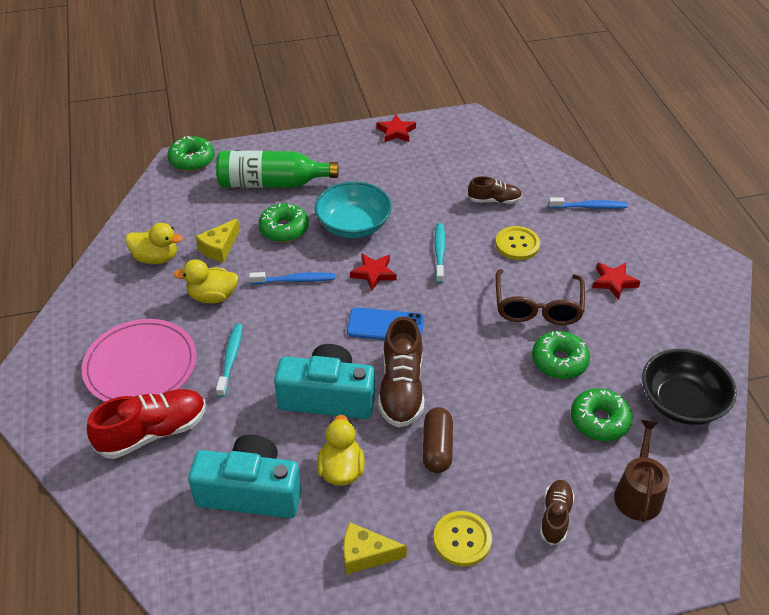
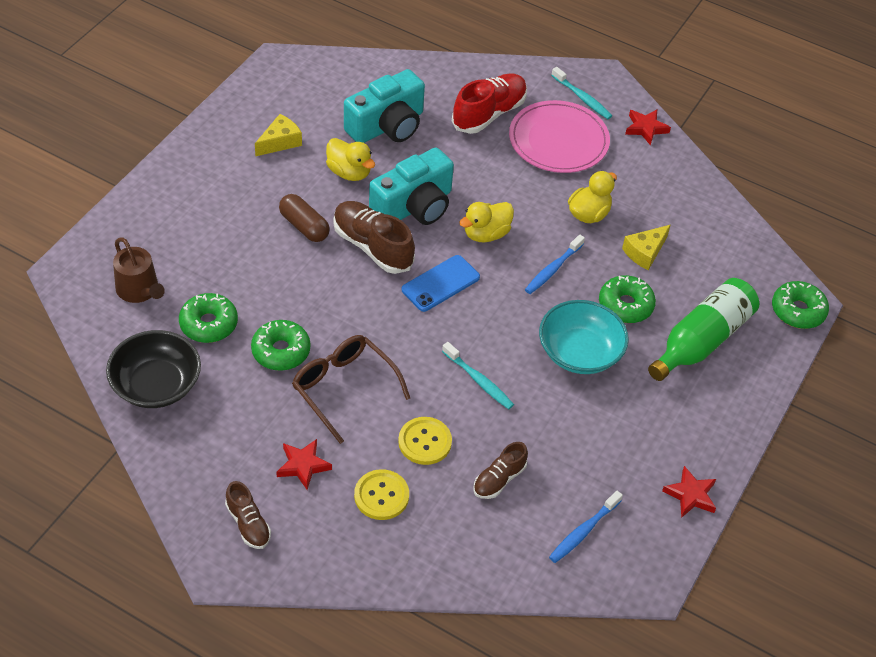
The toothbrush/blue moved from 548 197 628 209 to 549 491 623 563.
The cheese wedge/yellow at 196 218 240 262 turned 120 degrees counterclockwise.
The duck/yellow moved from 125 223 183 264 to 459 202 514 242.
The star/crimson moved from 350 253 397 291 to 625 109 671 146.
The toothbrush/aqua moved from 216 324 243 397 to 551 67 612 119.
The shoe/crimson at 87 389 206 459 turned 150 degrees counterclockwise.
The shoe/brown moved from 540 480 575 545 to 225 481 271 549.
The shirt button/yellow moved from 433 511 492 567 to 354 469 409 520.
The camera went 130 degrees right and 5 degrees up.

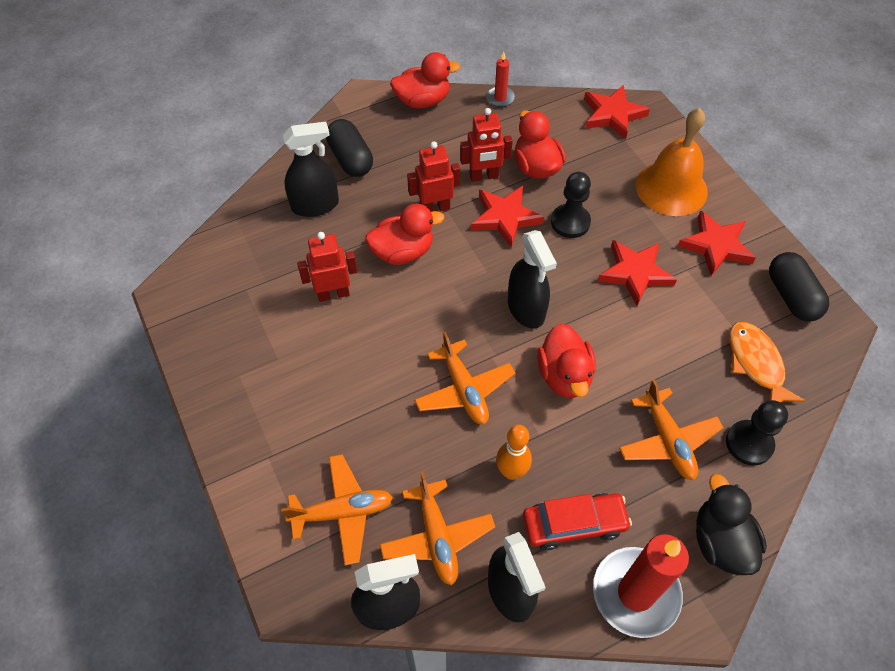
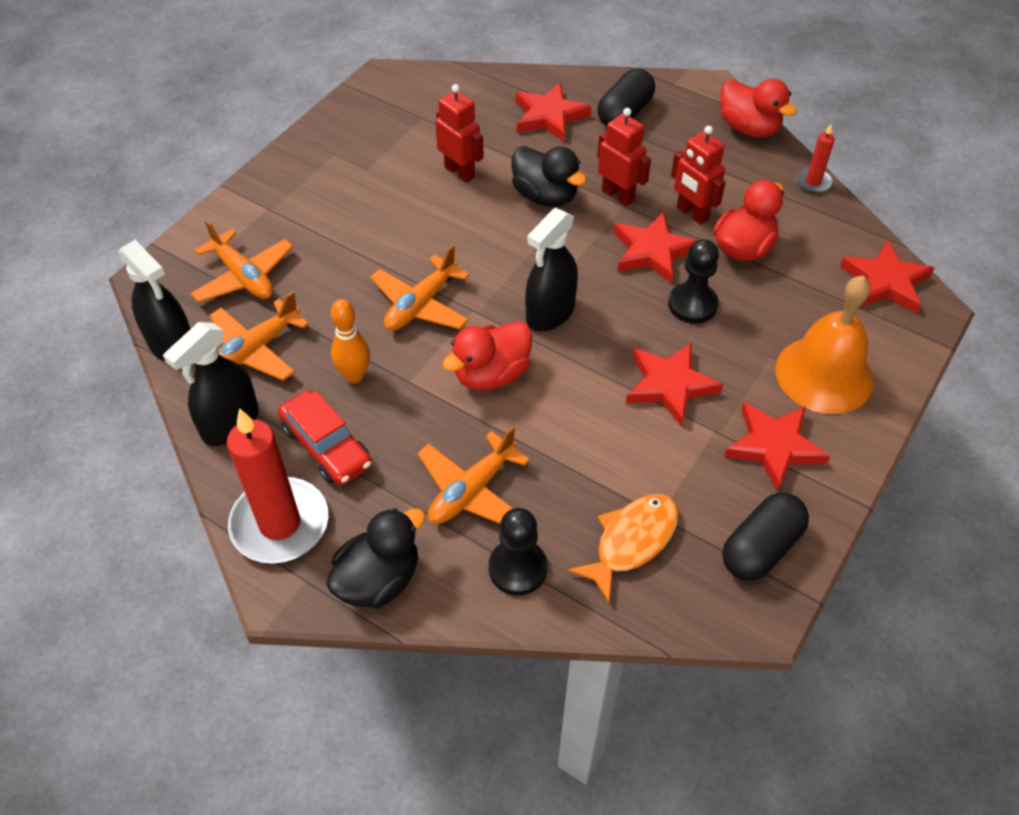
The sprayer/black at 283 122 339 217 was replaced by the star/crimson at 516 82 591 142.
The duck/crimson at 365 204 444 265 became the duck/black at 511 146 587 207.
The camera went 60 degrees right and 5 degrees down.

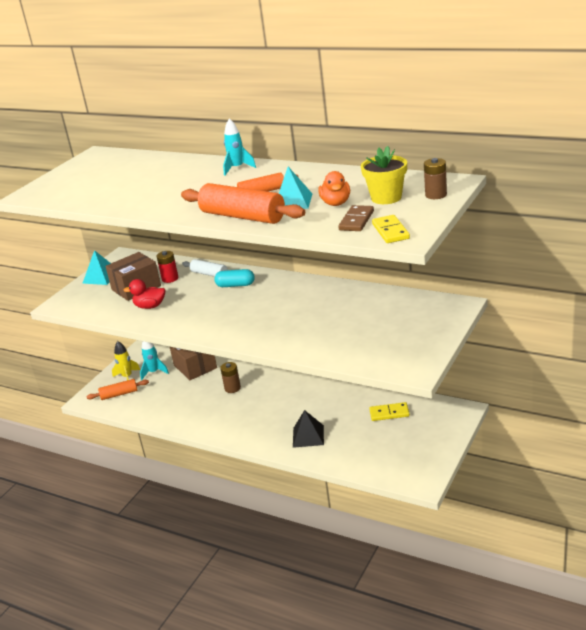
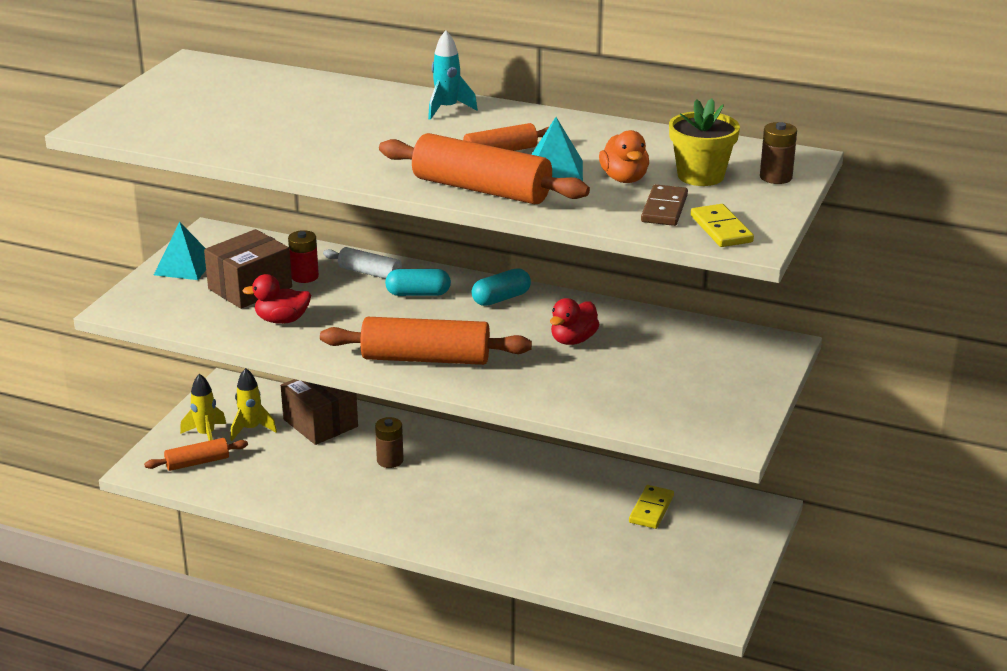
The spaceship/aqua at 140 341 169 380 became the spaceship/yellow at 231 368 277 441.
The domino tile/yellow at 369 402 410 421 turned 60 degrees counterclockwise.
The pyramid shape/black at 293 410 324 448 disappeared.
The pill/aqua at 472 268 531 306 appeared.
The duck/crimson at 550 298 599 345 appeared.
The rolling pin/orange at 320 317 532 365 appeared.
The camera went 10 degrees left and 0 degrees up.

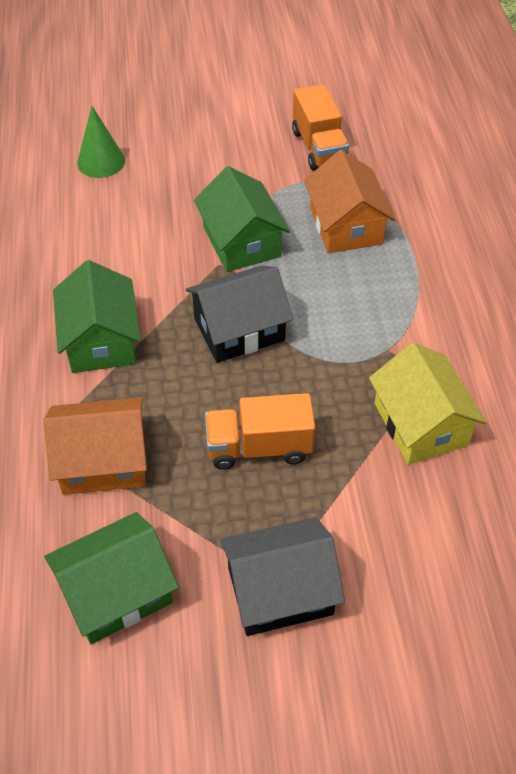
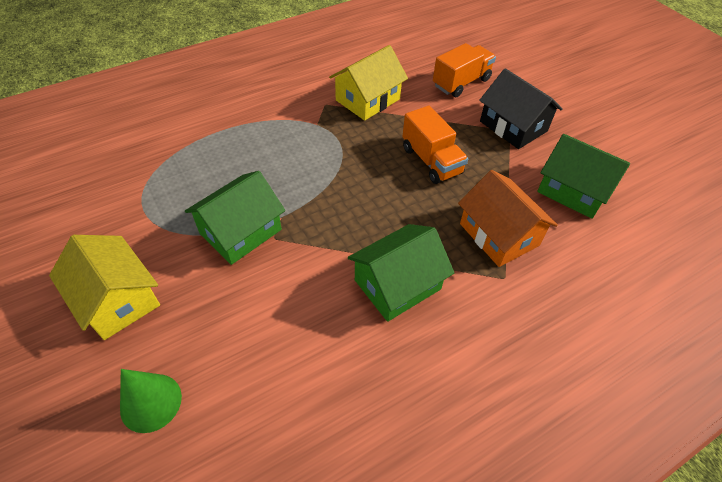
The truck/orange moved from 292 84 349 170 to 433 43 496 97.
The toy house/orange at 304 150 395 253 disappeared.
The toy house/black at 186 266 293 363 disappeared.
The toy house/yellow at 49 235 160 340 appeared.
The camera went 115 degrees left and 0 degrees up.

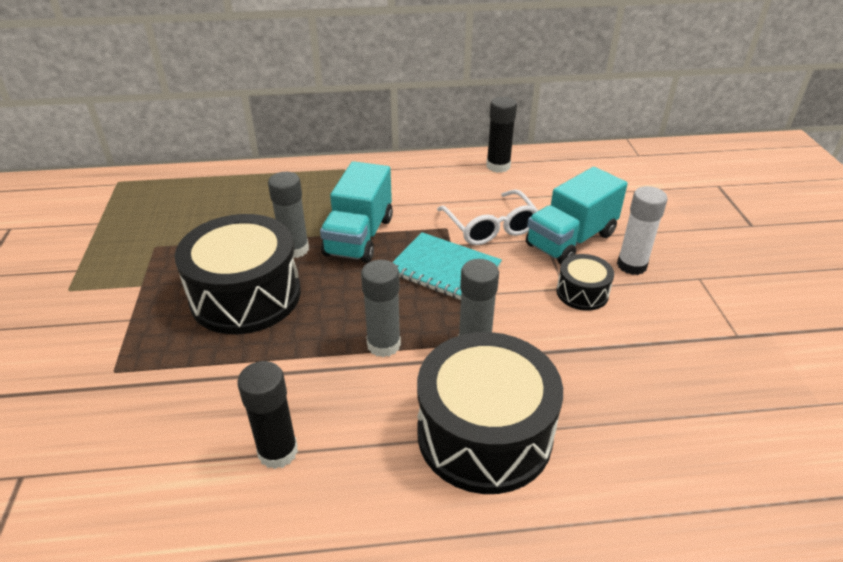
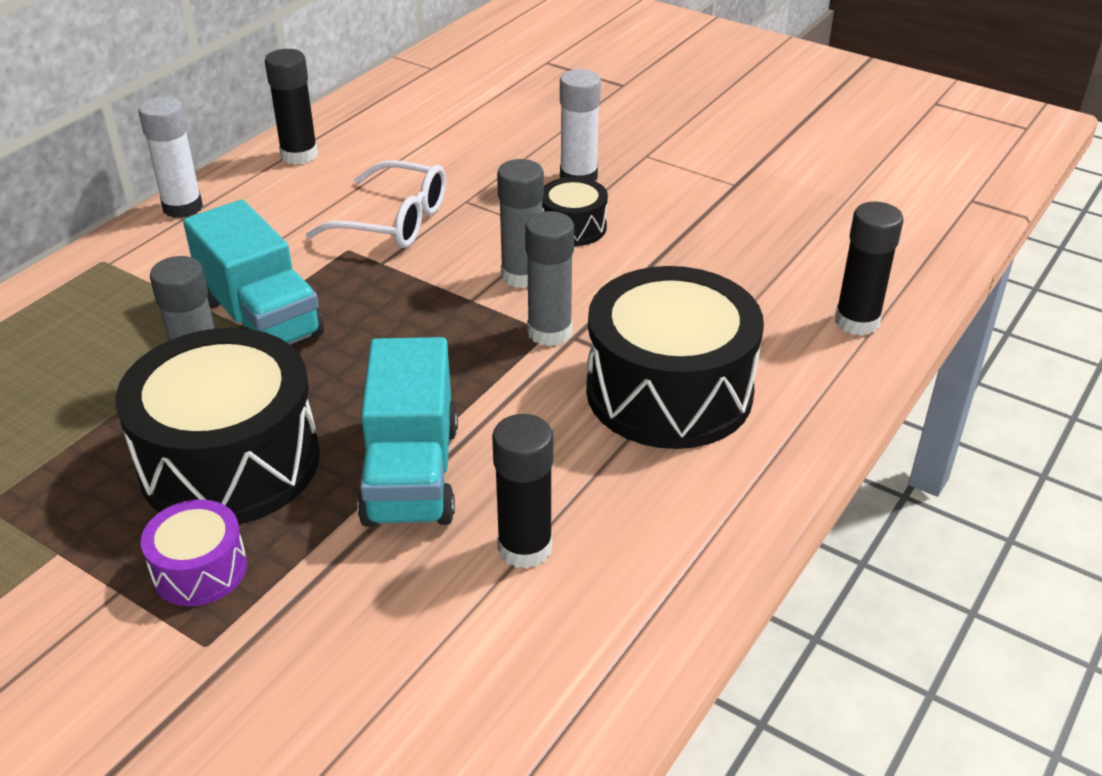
The truck/aqua moved from 526 167 628 264 to 357 337 458 527.
The exercise book/aqua at 393 232 502 300 disappeared.
The stick of glue/grey moved from 361 260 401 357 to 497 159 544 288.
The stick of glue/pure white at 138 96 203 218 appeared.
The stick of glue/black at 835 202 904 336 appeared.
The toy drum/purple at 141 499 247 606 appeared.
The camera went 50 degrees left and 0 degrees up.

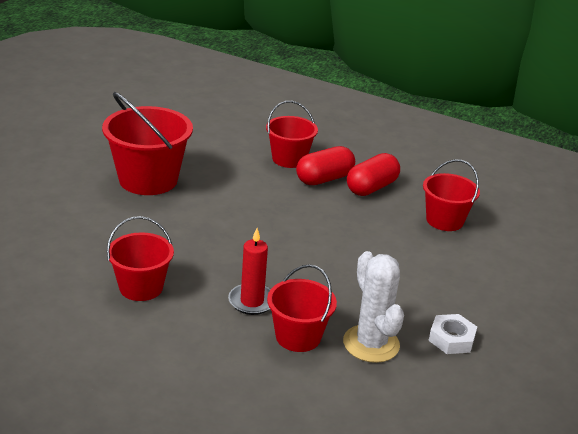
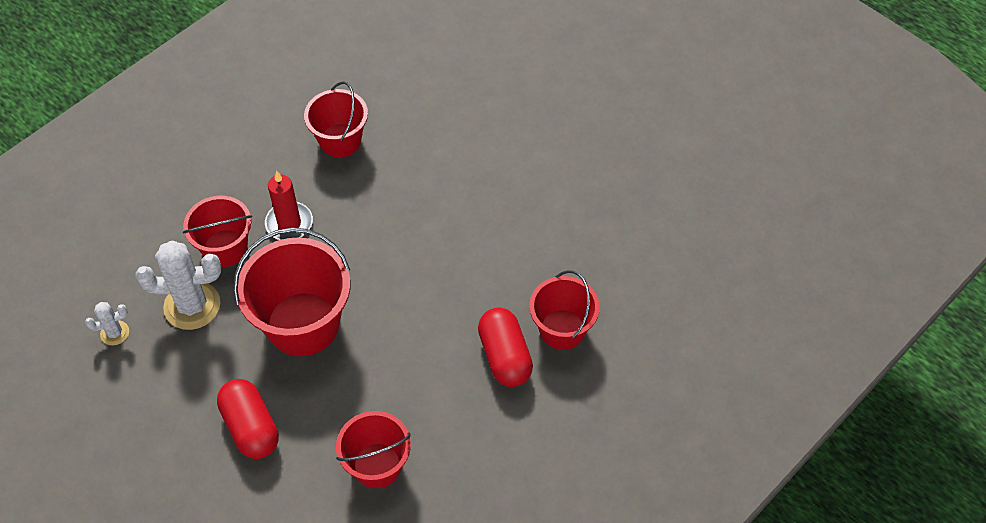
The pail/crimson moved from 102 92 193 195 to 233 227 350 356.
The pill/crimson moved from 347 153 400 196 to 217 379 279 459.
The nut/pure white at 428 314 477 354 disappeared.
The prickly plant/pure white at 85 302 129 346 appeared.
The camera went 110 degrees right and 25 degrees up.

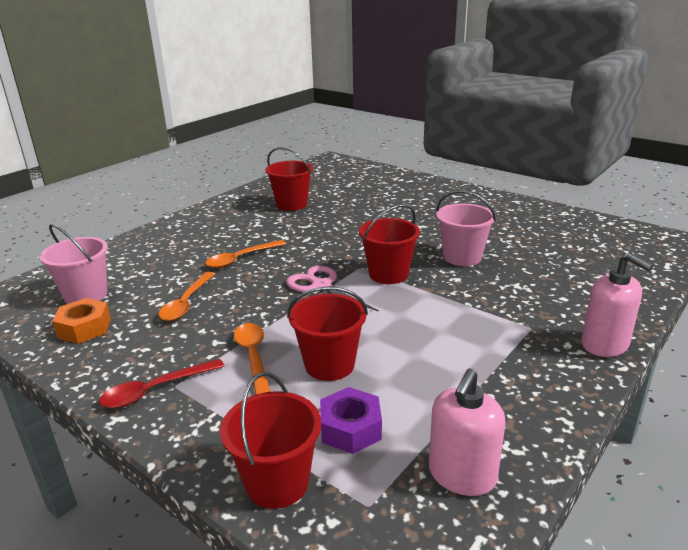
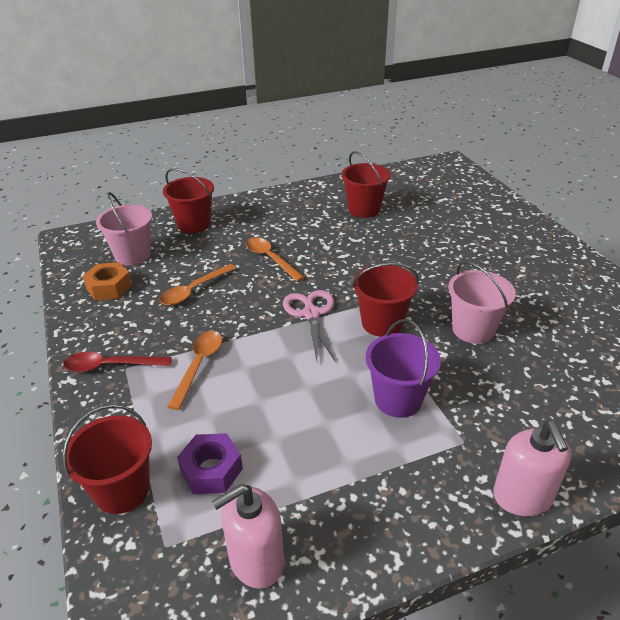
The tablespoon/orange at 205 240 286 268 turned 60 degrees clockwise.
The pail/crimson moved from 287 286 368 381 to 163 168 214 233.
The pail/purple at 366 319 441 418 appeared.
The camera went 30 degrees right and 10 degrees up.

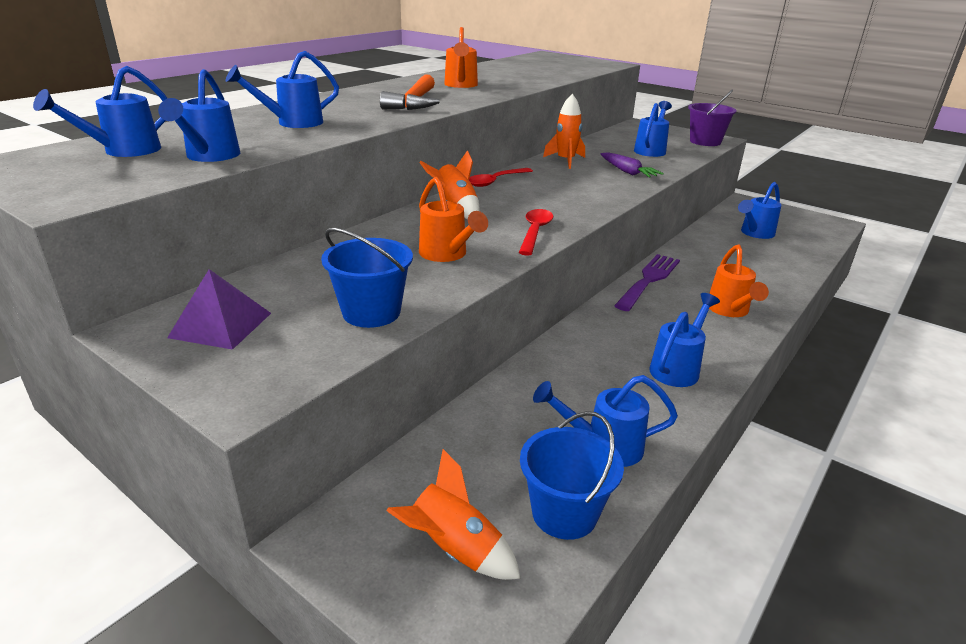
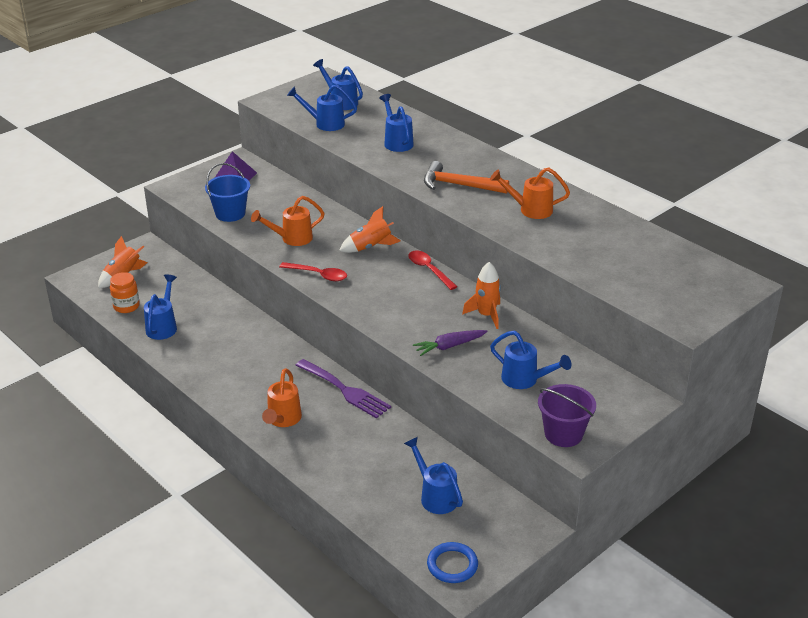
The watering can/orange at 709 245 769 317 turned 90 degrees counterclockwise.
The watering can/blue at 649 293 720 387 disappeared.
The pail/blue at 520 411 624 540 was replaced by the jar/orange at 110 272 140 313.
The torus/blue at 427 542 478 583 appeared.
The camera went 100 degrees right and 5 degrees up.

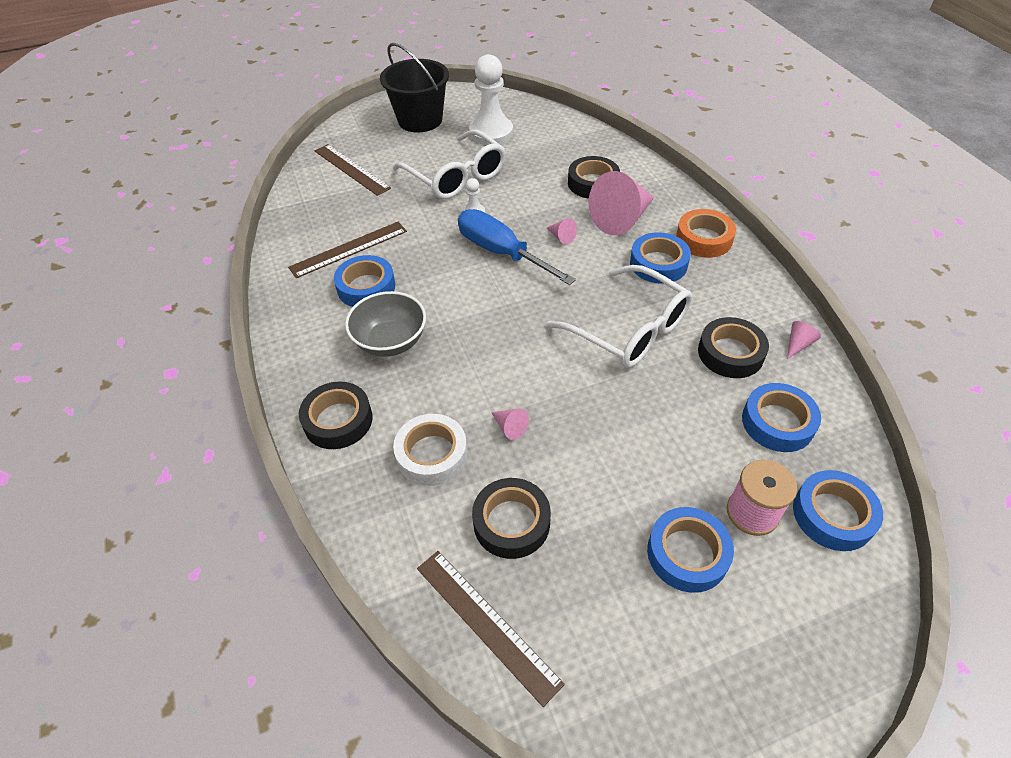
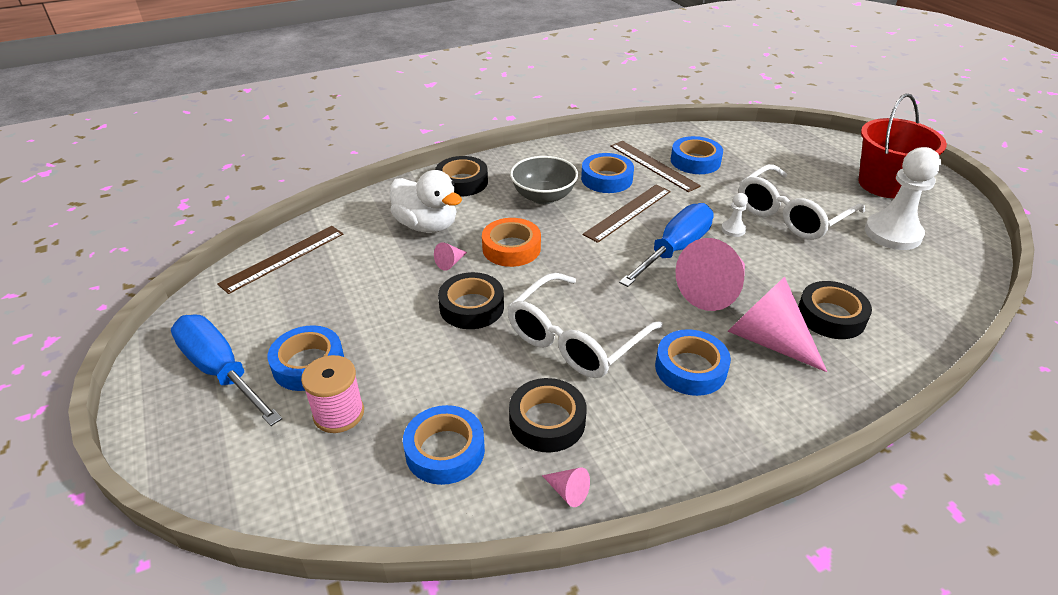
The pail/black at 380 43 449 133 became the pail/crimson at 858 93 947 198.
The measuring stick/brown moved from 315 144 391 196 to 583 185 671 243.
The sticky tape/orange moved from 676 209 736 258 to 482 218 541 267.
The cone shape/rose-pink at 547 218 577 244 changed to 2.41 times the size.
The sticky tape/pure white at 393 414 468 486 was replaced by the duck/pure white at 390 170 462 233.
The sticky tape/blue moved from 793 470 883 551 to 671 136 723 174.
The sticky tape/black moved from 472 478 551 559 to 438 272 504 329.
The screwdriver/blue at 171 314 282 426 appeared.
The camera went 85 degrees right and 10 degrees down.

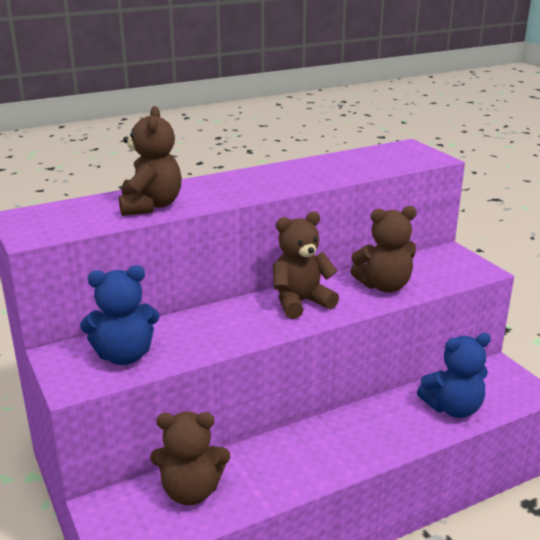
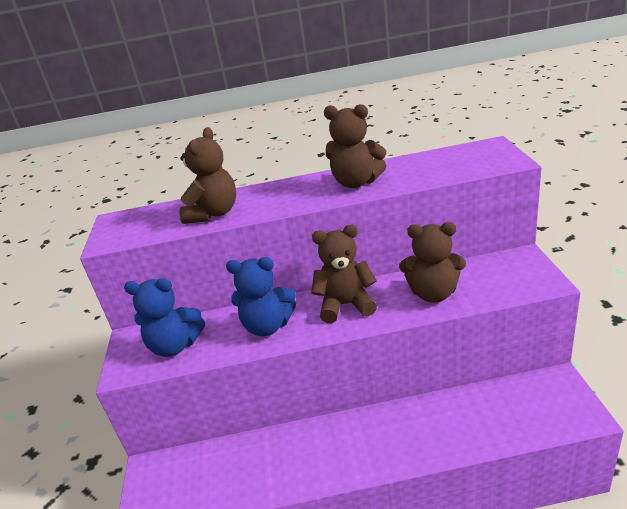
The teddy/blue moved from 417 333 491 418 to 226 257 296 336.
The teddy/brown moved from 150 411 230 506 to 324 104 386 188.
The camera went 25 degrees right and 5 degrees up.

